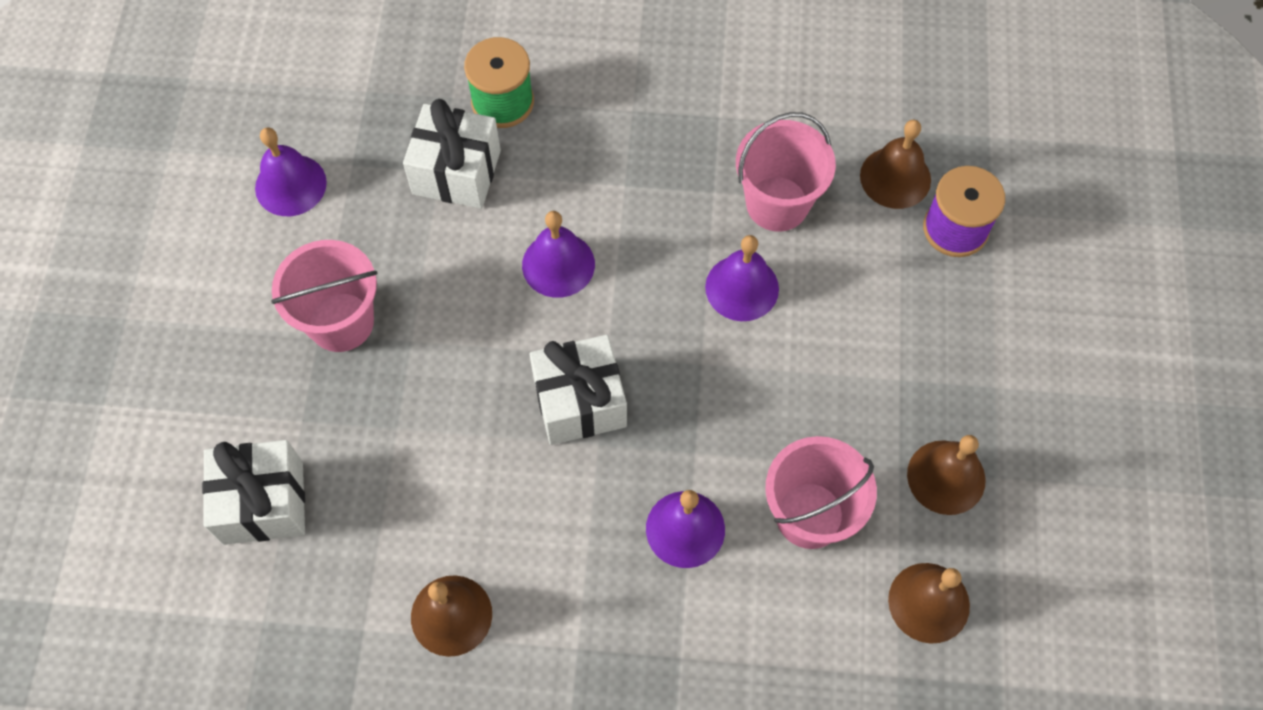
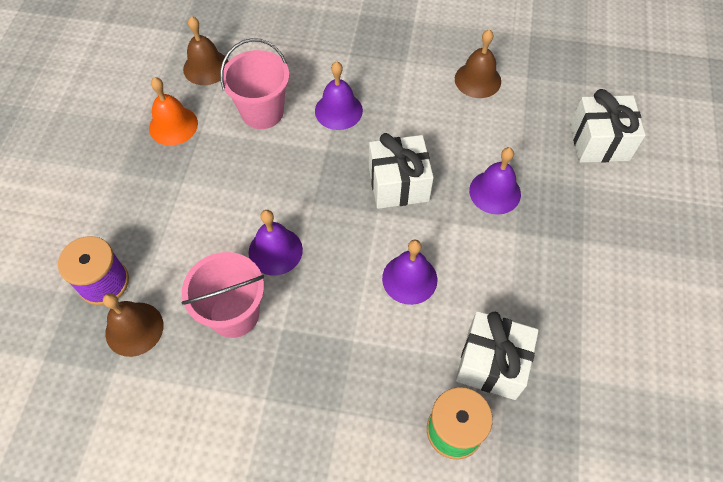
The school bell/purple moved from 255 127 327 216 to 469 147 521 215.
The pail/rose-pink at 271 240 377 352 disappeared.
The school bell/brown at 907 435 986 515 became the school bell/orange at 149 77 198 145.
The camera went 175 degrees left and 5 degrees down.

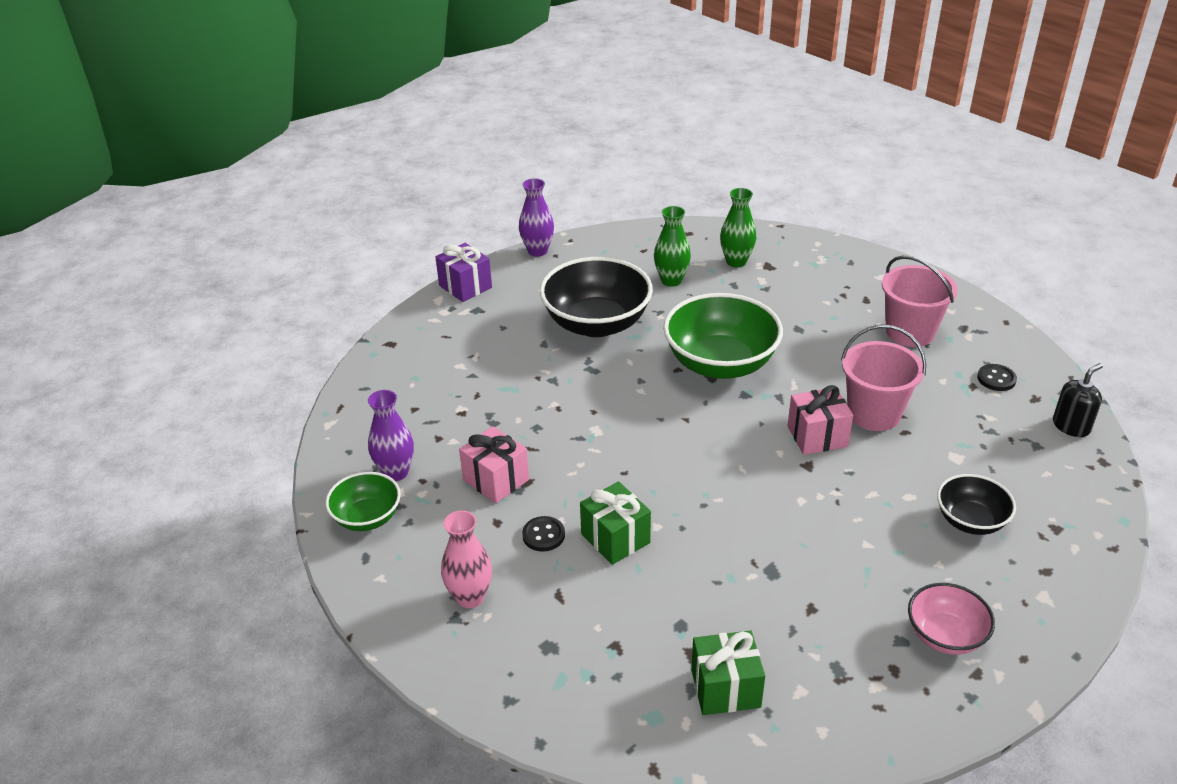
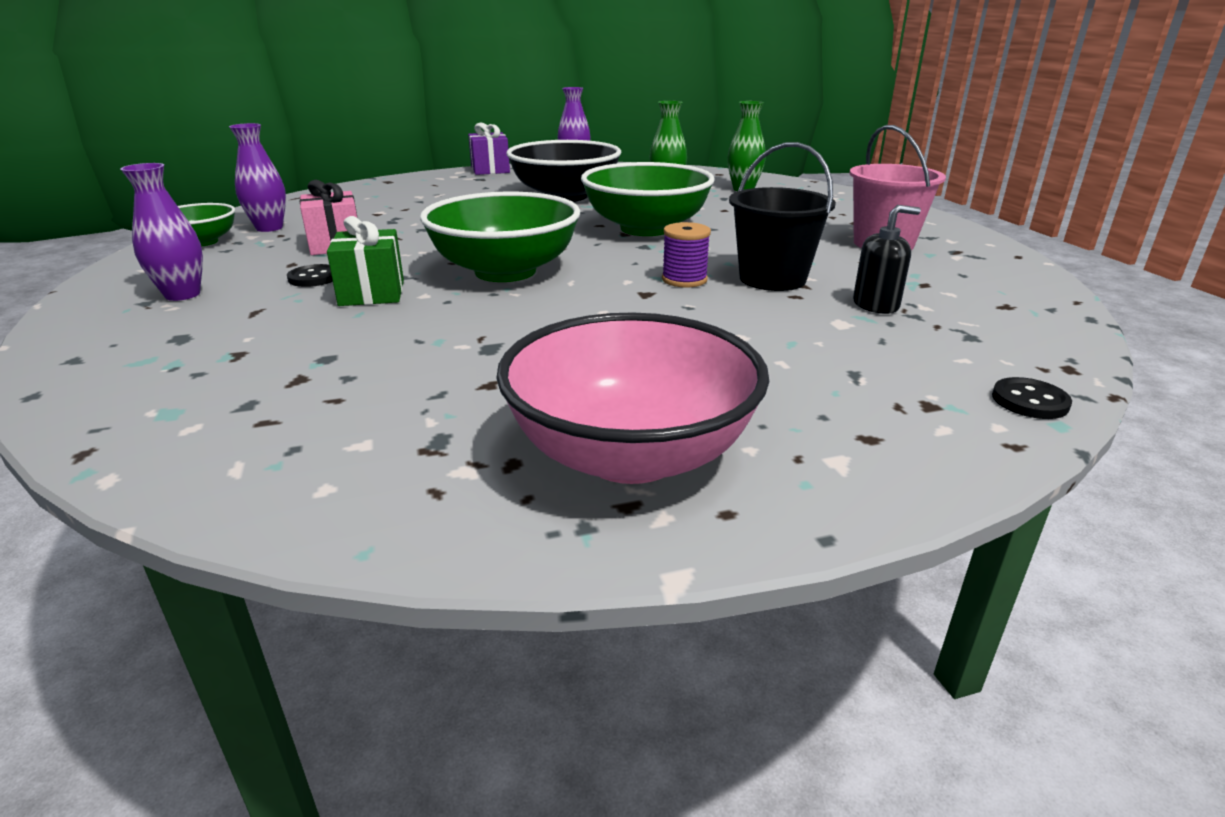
The pail/rose-pink at 841 325 926 431 became the pail/black at 729 142 836 291.
The soap pump/black moved from 1053 363 1103 437 to 853 205 921 314.
The shirt button/black moved from 977 364 1017 391 to 992 377 1072 419.
The present/rose-pink at 788 385 853 455 was replaced by the reel of thread/purple at 662 222 711 288.
The bowl/black at 937 474 1016 535 disappeared.
The tall vase/rose-pink at 441 510 492 608 became the tall vase/purple at 120 163 203 301.
The bowl/rose-pink at 908 583 995 655 changed to 1.83 times the size.
The present/emerald at 691 630 765 715 disappeared.
The bowl/emerald at 420 192 580 282 appeared.
The camera went 25 degrees right and 10 degrees down.

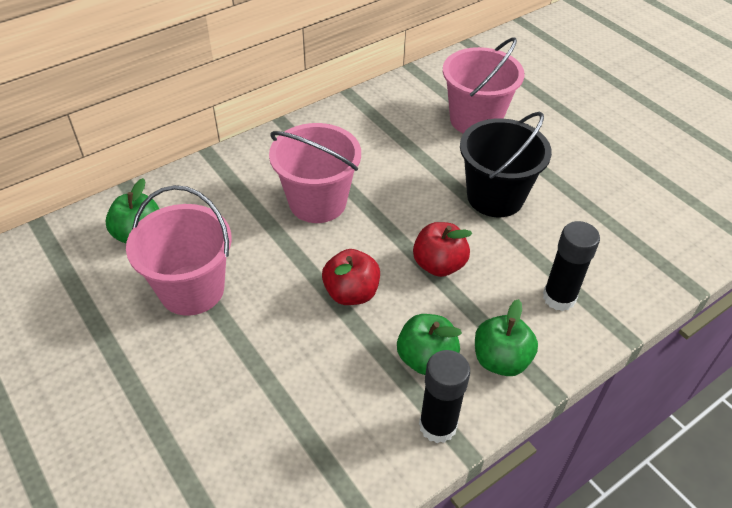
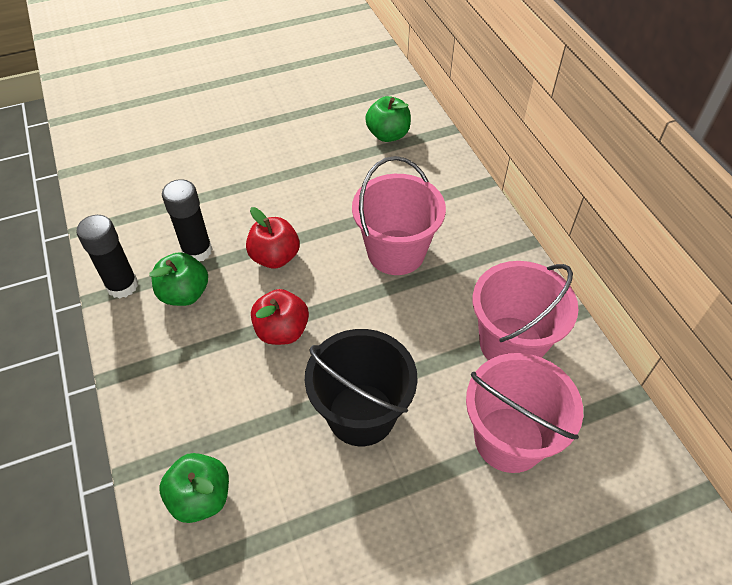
The pail/rose-pink moved from 126 185 232 316 to 473 261 578 360.
The stick of glue/black moved from 543 221 600 311 to 162 179 212 262.
The apple fruit/emerald moved from 475 299 538 376 to 159 453 229 523.
The camera went 105 degrees right and 5 degrees up.

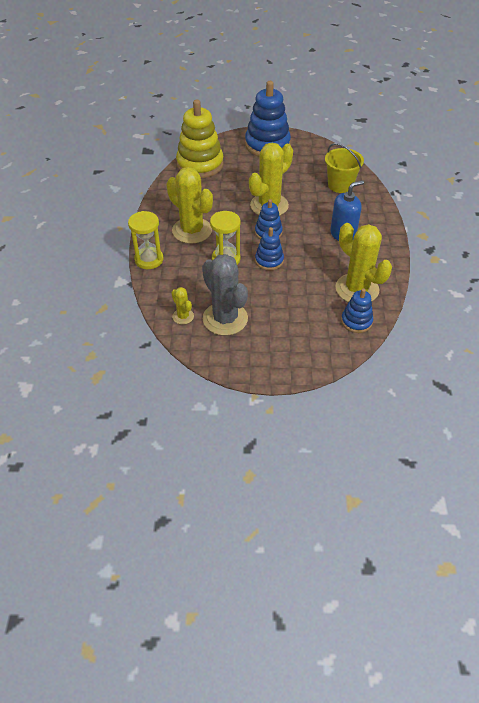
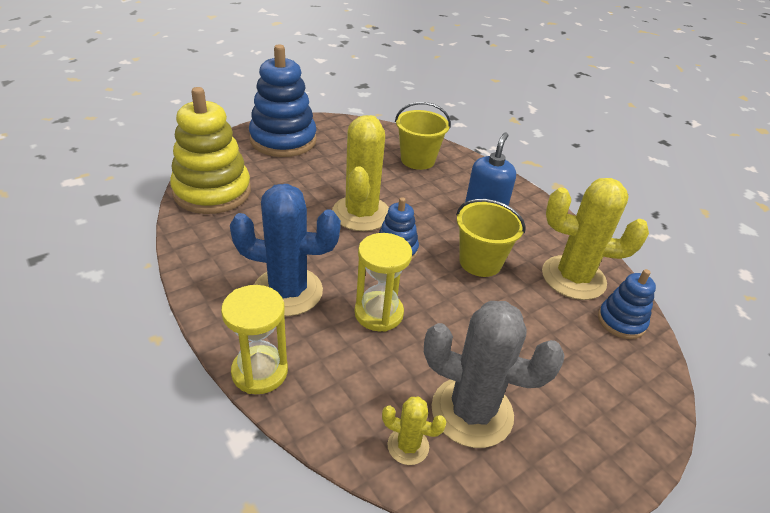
The prickly plant/yellow at 166 167 213 244 became the prickly plant/blue at 230 184 341 316.
The stacking toy/blue at 255 227 284 271 disappeared.
The pail/yellow at 456 199 526 277 appeared.
The camera went 40 degrees left and 10 degrees down.

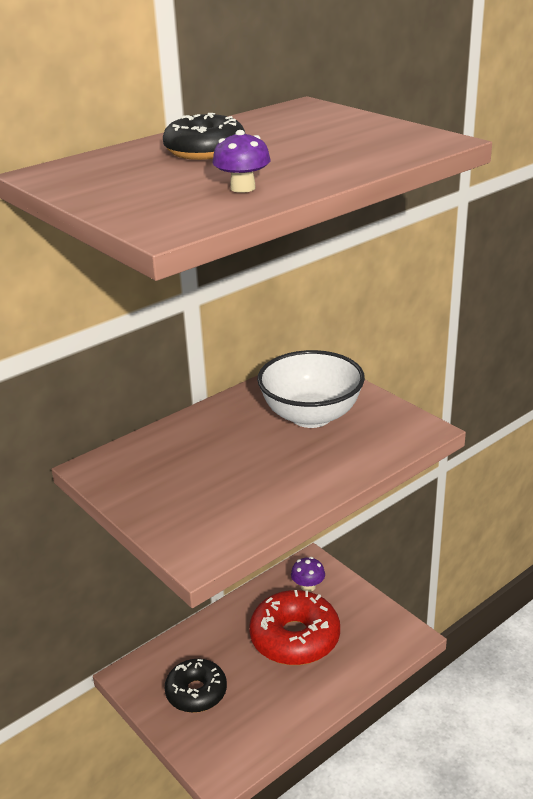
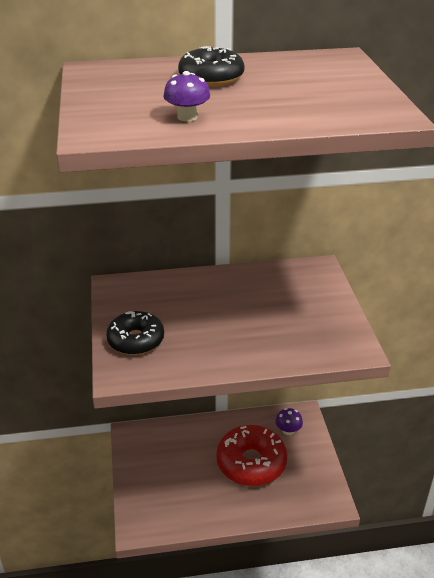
The bowl/pure white at 257 350 365 428 disappeared.
The glazed donut/black moved from 165 659 227 713 to 106 311 164 355.
The camera went 30 degrees right and 5 degrees up.

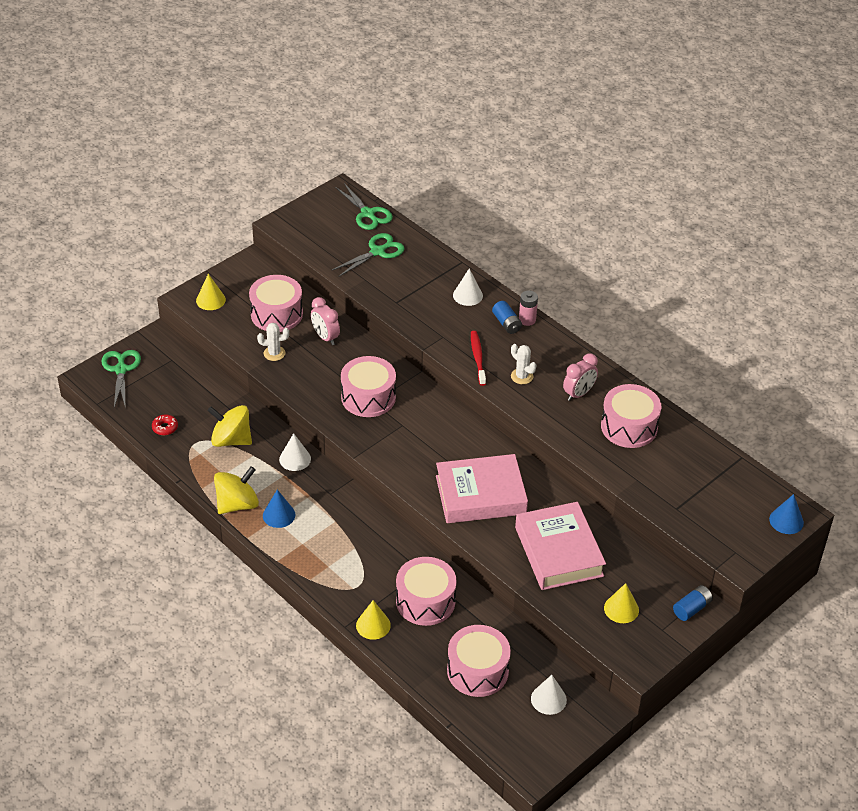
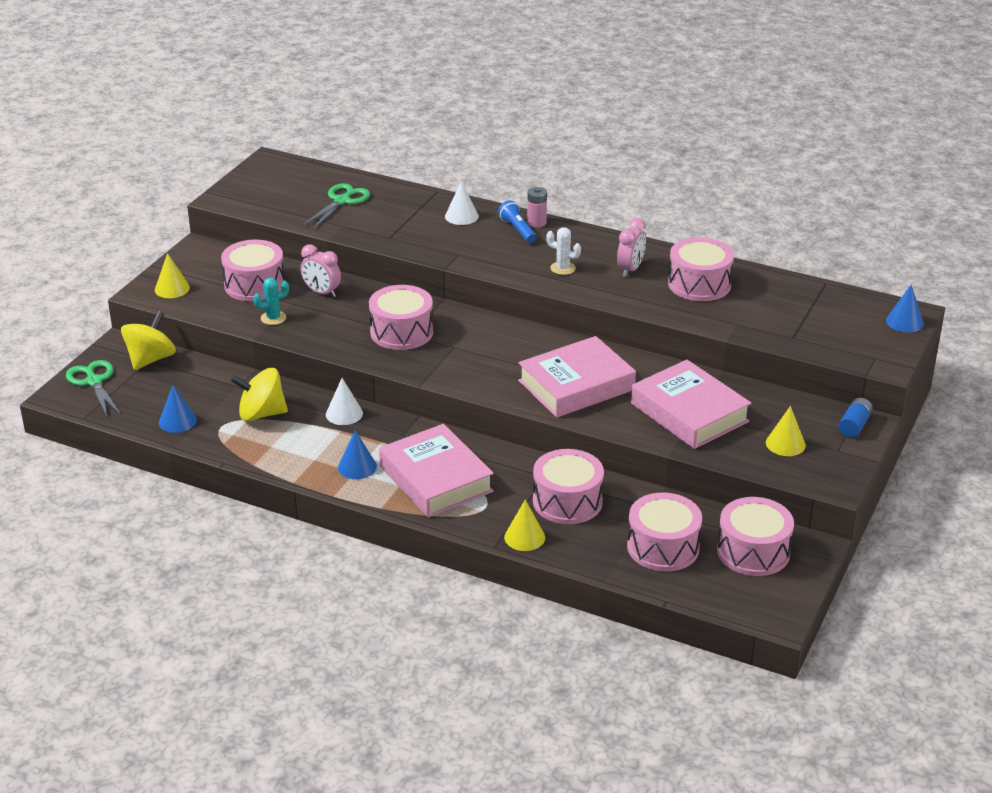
The scissors/emerald at 335 183 393 230 disappeared.
The power cell/blue at 492 301 522 334 was replaced by the torch/blue at 498 200 536 243.
The prickly plant/pure white at 257 323 289 361 became the prickly plant/aqua at 253 278 289 325.
The toothbrush/crimson at 471 331 486 386 disappeared.
The glazed donut/crimson at 152 414 178 435 was replaced by the cone shape/blue at 159 385 197 433.
The spinning top/yellow moved from 214 466 259 514 to 121 311 176 370.
The cone shape/pure white at 531 675 567 715 was replaced by the toy drum/rose-pink at 717 497 794 576.
The hardcover/rose-pink at 379 424 494 518 appeared.
The camera went 20 degrees left and 10 degrees down.

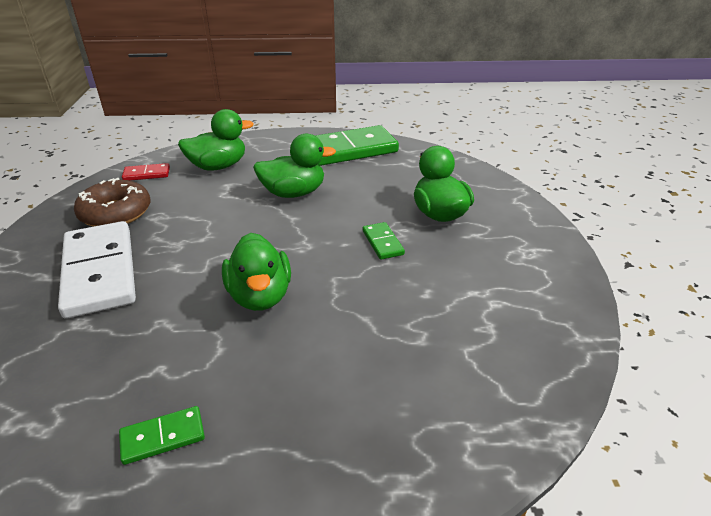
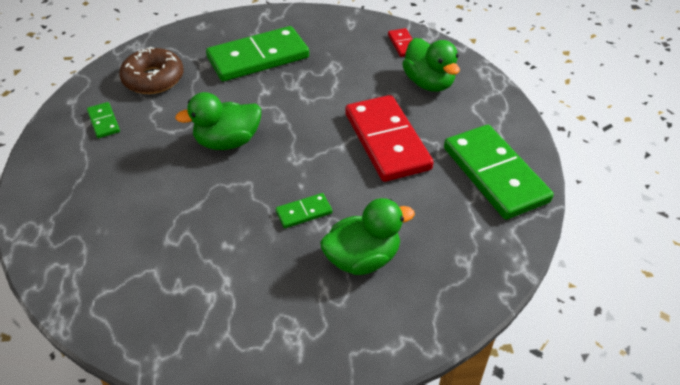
The duck/emerald at 253 134 336 198 was replaced by the domino tile/crimson at 345 95 434 182.
The glazed donut/brown moved from 74 178 150 227 to 119 46 183 94.
The domino tile/pure white at 58 221 136 319 became the domino tile/emerald at 206 26 309 82.
The camera went 85 degrees right and 10 degrees up.

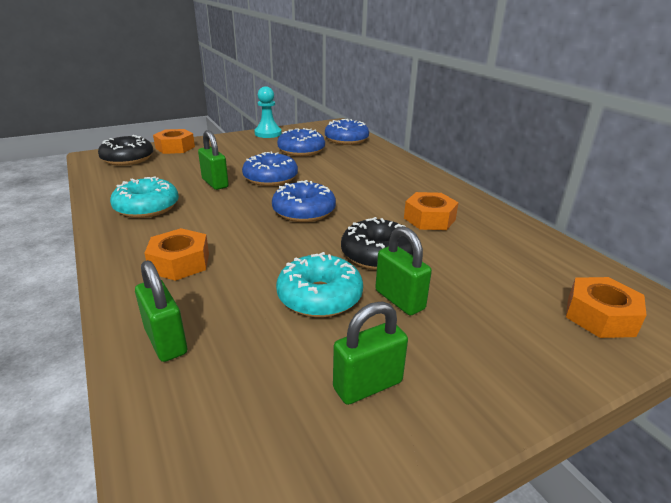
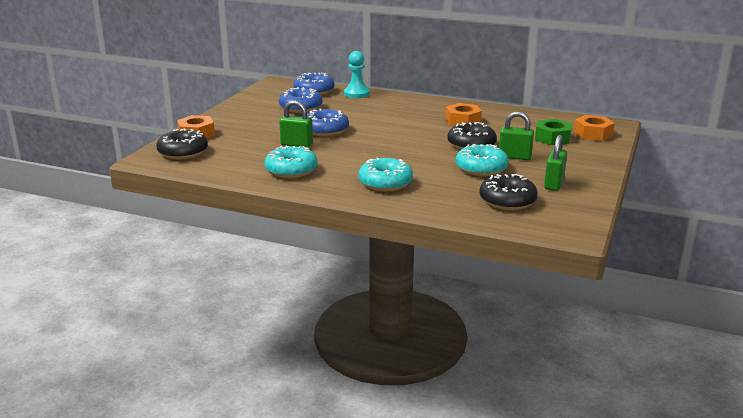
The pawn/aqua moved from 254 86 282 138 to 344 51 370 98.
The glazed donut/blue at 272 180 336 222 disappeared.
The nut/orange at 144 228 209 281 was replaced by the glazed donut/aqua at 358 158 413 192.
The small lock/emerald at 135 260 187 362 disappeared.
The nut/emerald at 535 119 572 145 appeared.
The glazed donut/black at 480 174 538 210 appeared.
The camera went 40 degrees left and 5 degrees down.

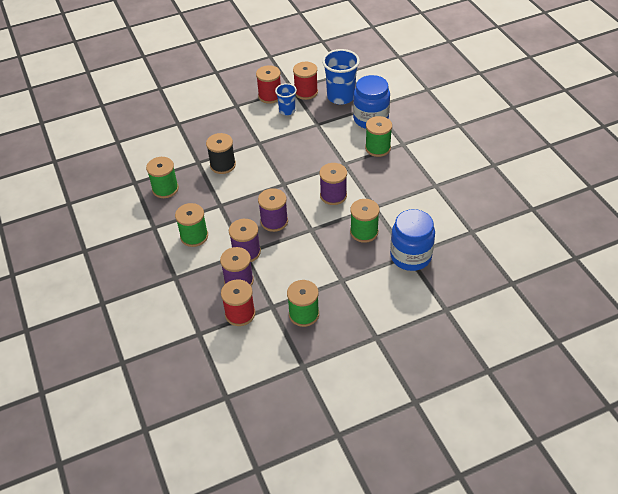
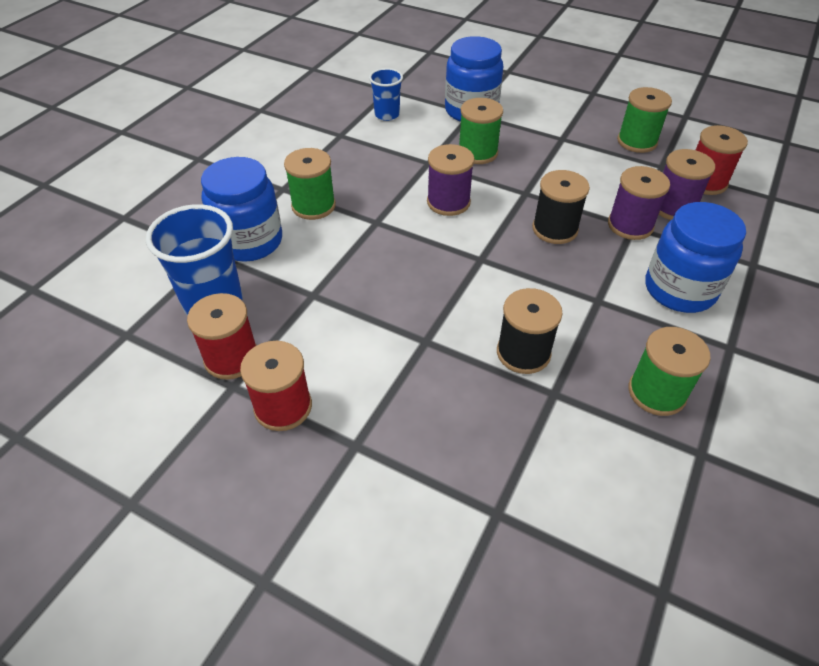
The cup/blue moved from 275 83 297 115 to 369 68 403 121.
The reel of thread/purple at 258 188 288 232 became the reel of thread/black at 532 170 590 244.
The reel of thread/emerald at 175 203 208 247 was replaced by the jar/blue at 646 202 746 313.
The camera went 130 degrees left and 0 degrees up.

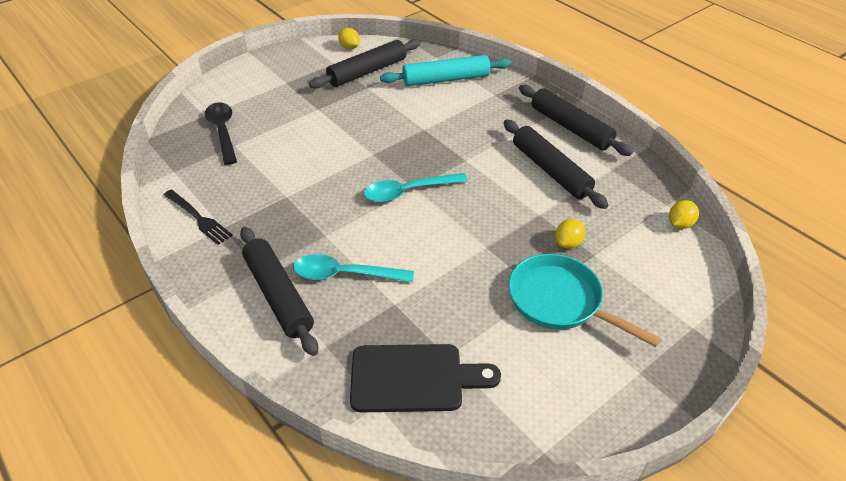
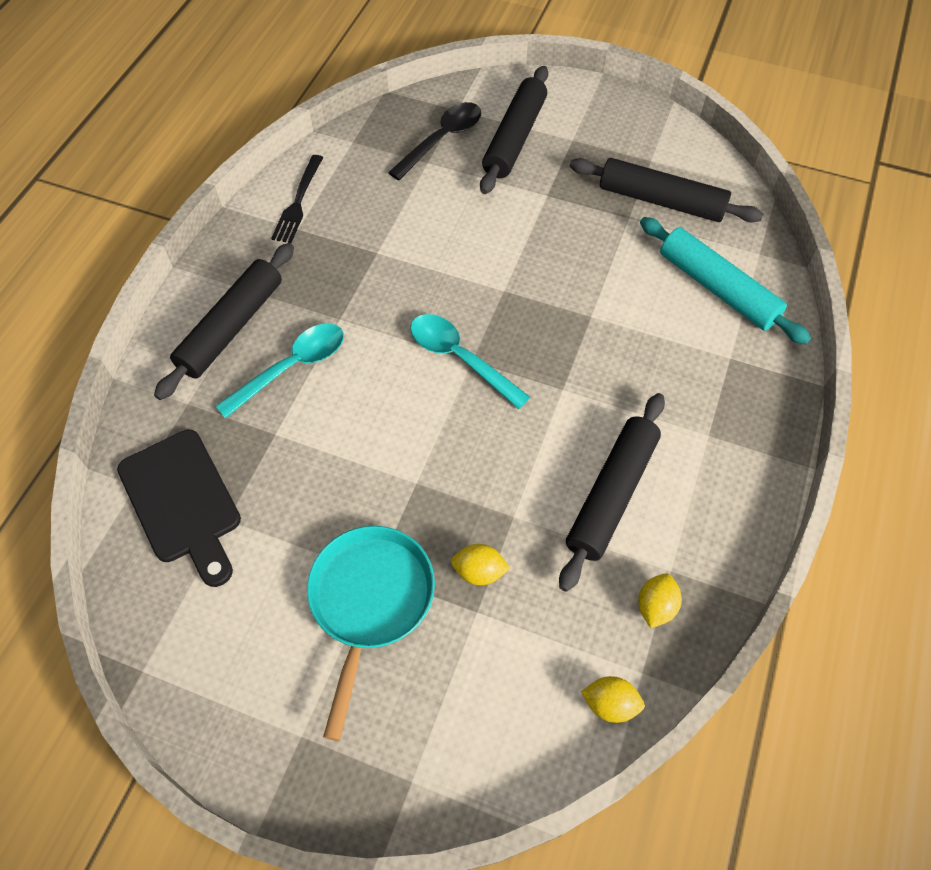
The citrus fruit/yellow moved from 338 28 360 50 to 638 573 682 628.
The rolling pin/black moved from 519 85 633 156 to 480 66 548 194.
The tablespoon/aqua at 293 254 414 282 turned 75 degrees clockwise.
The camera went 60 degrees right and 15 degrees up.

